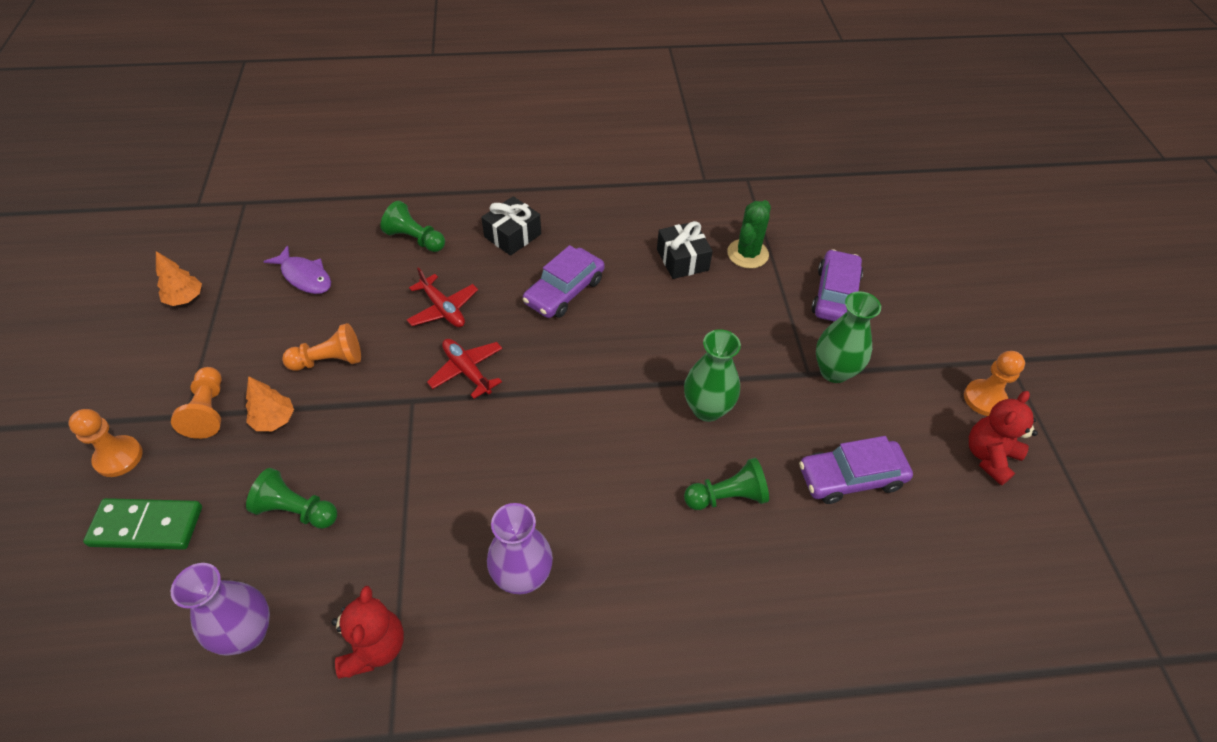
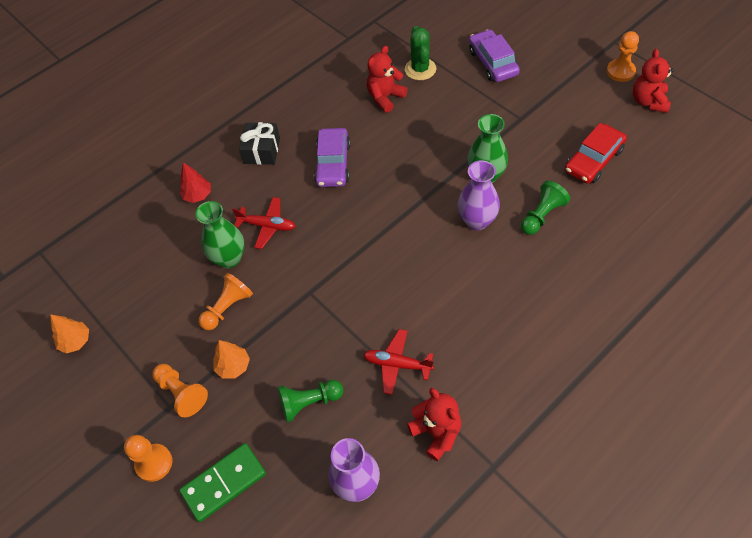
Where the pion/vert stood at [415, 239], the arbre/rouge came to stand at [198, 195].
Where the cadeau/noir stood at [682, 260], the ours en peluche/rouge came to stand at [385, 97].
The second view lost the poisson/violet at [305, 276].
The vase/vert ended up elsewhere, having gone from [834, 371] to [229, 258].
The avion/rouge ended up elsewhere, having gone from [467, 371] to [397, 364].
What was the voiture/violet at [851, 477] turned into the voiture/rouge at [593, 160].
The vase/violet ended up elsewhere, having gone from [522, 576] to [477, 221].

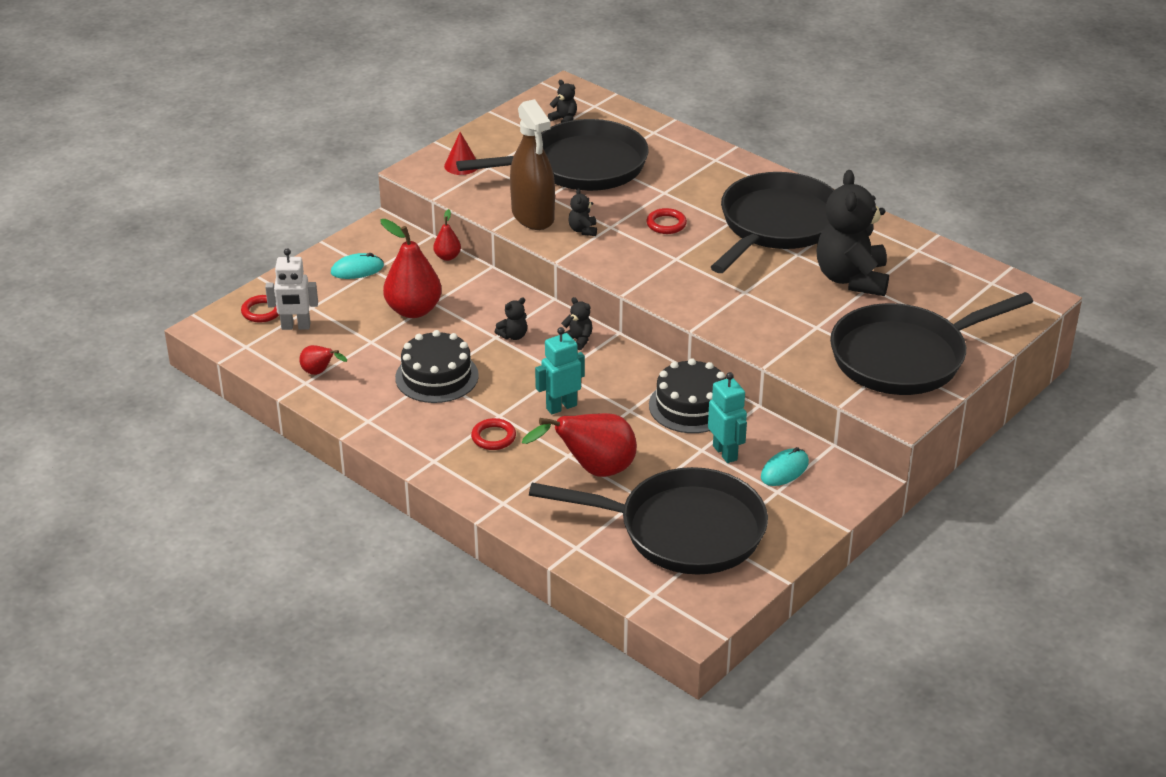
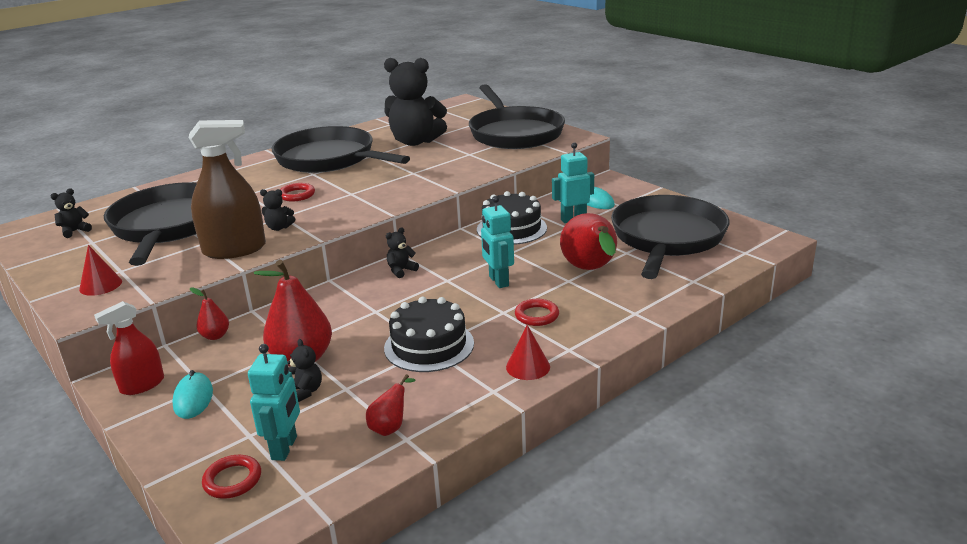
What was the robot/blanc at [295, 327] turned into the robot/turquoise at [285, 448].
The ours en peluche/noir ended up elsewhere, having gone from [513, 336] to [305, 391].
The second view gained the vaporisateur/rouge at [142, 385].
The second view gained the cône/rouge at [528, 367].

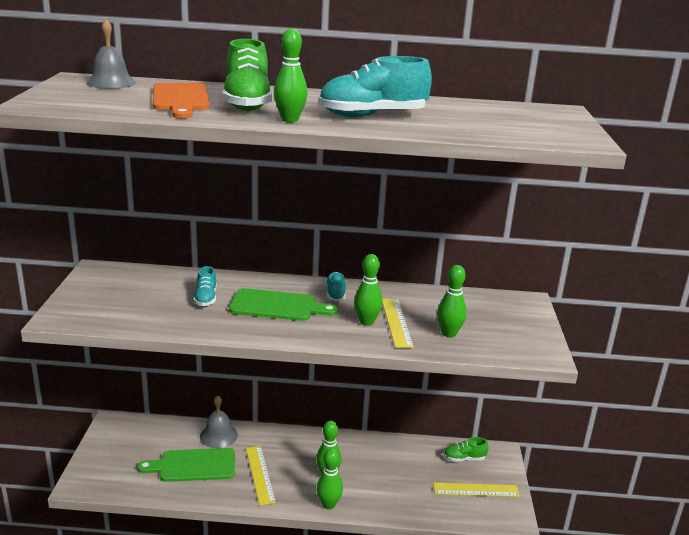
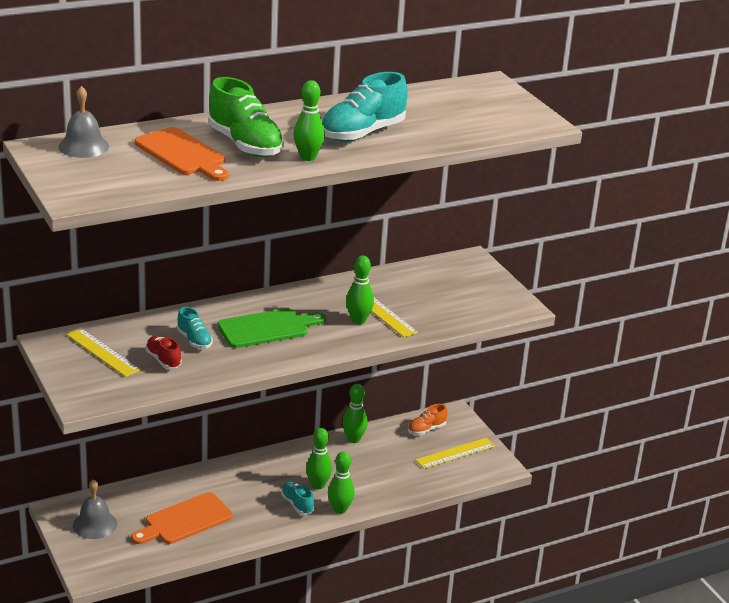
The quille/vert ended up elsewhere, having gone from [449, 333] to [353, 439].
The chaussure/turquoise ended up elsewhere, having gone from [335, 294] to [297, 504].
The cloche/gris ended up elsewhere, having gone from [218, 435] to [95, 524].
What was the chaussure/vert at [464, 458] turned into the chaussure/orange at [426, 429].
The règle/jaune ended up elsewhere, having gone from [260, 474] to [102, 352].
What was the planche à découper/vert at [193, 465] turned into the planche à découper/orange at [185, 520].
The second view gained the chaussure/rouge at [163, 360].

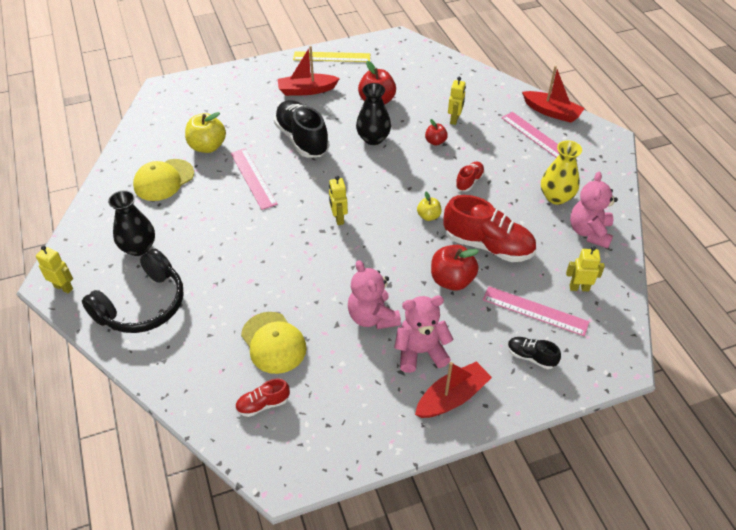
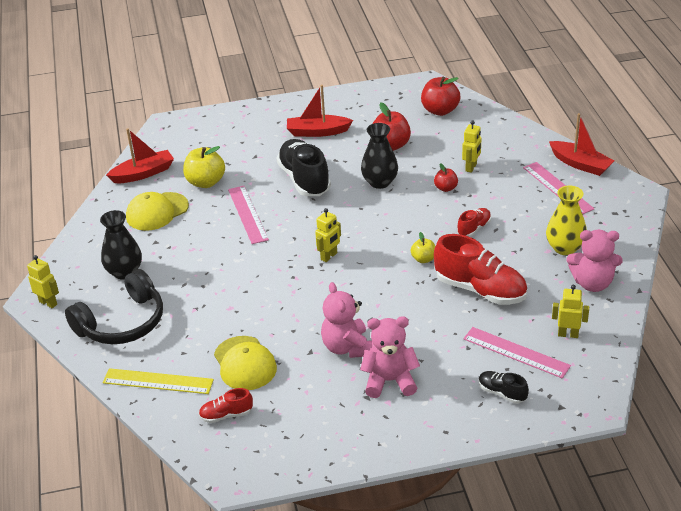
The règle/jaune ended up elsewhere, having gone from [331, 57] to [158, 381].
The ours en peluche/rose at [589, 232] ended up facing another way, 105 degrees counterclockwise from before.
The robot/jaune at [338, 218] ended up facing another way, 135 degrees counterclockwise from before.
The pomme/rouge ended up elsewhere, having gone from [452, 280] to [440, 110].
The bateau/rouge ended up elsewhere, having gone from [452, 397] to [143, 173].

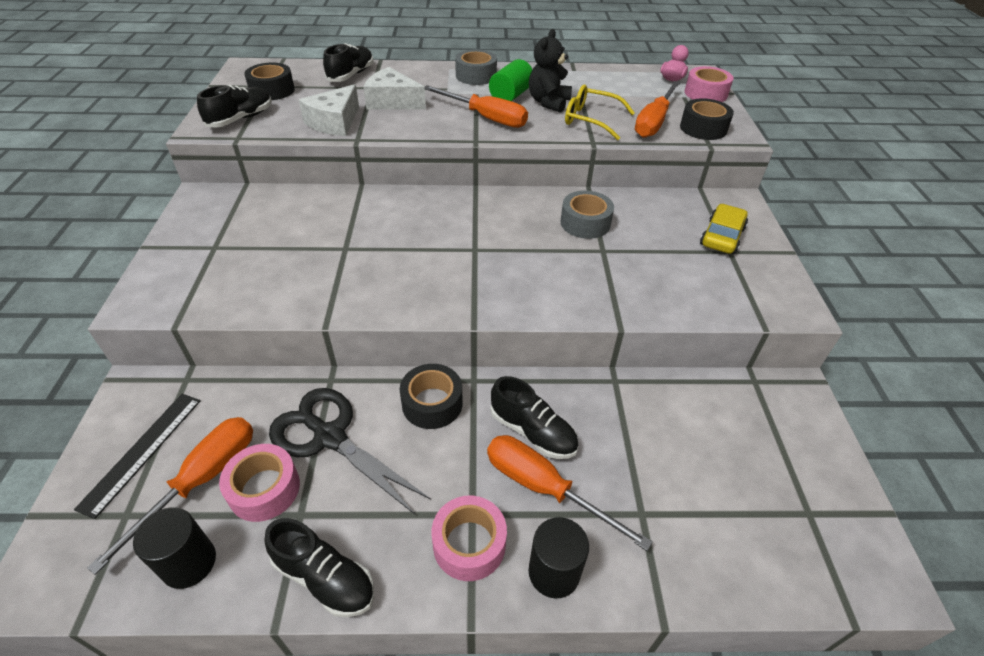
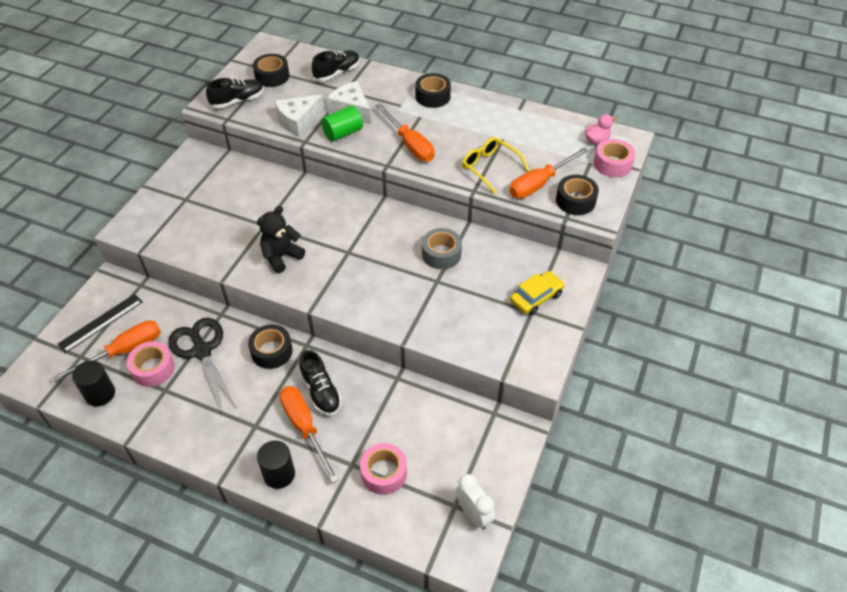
The ours en peluche/noir ended up elsewhere, having gone from [548, 102] to [281, 256].
What was the ruban adhésif/gris at [476, 76] turned into the ruban adhésif/noir at [433, 96].
The cylindre/vert ended up elsewhere, having gone from [511, 96] to [343, 133].
The ruban adhésif/rose ended up elsewhere, having gone from [469, 544] to [384, 473].
The second view lost the chaussure/noir at [324, 578].
The second view gained the réveil/blanc at [473, 514].

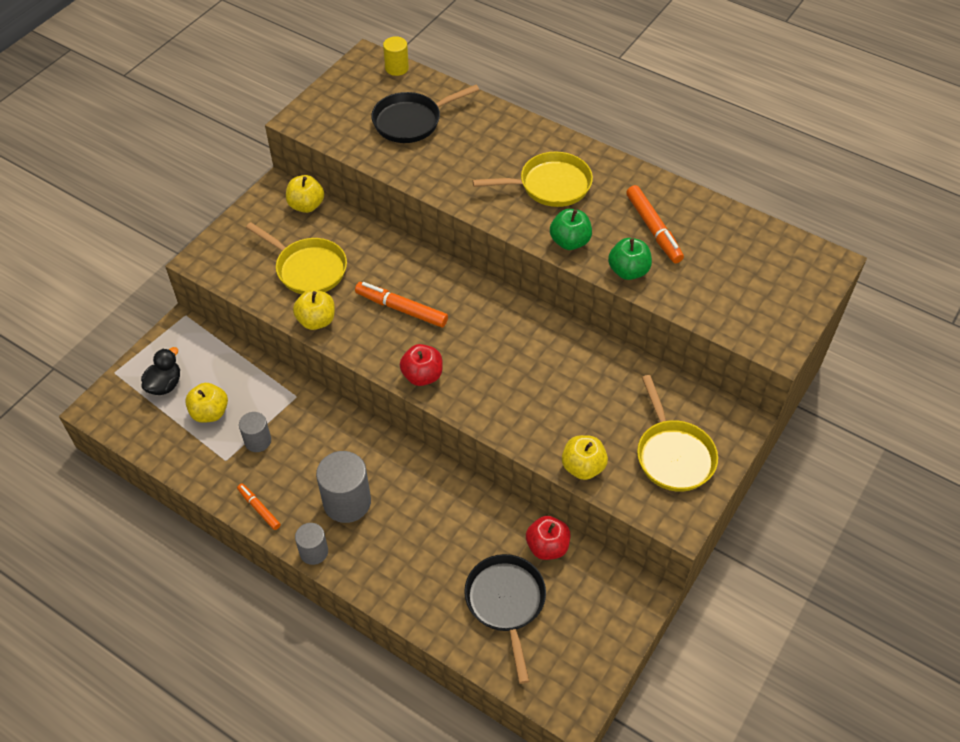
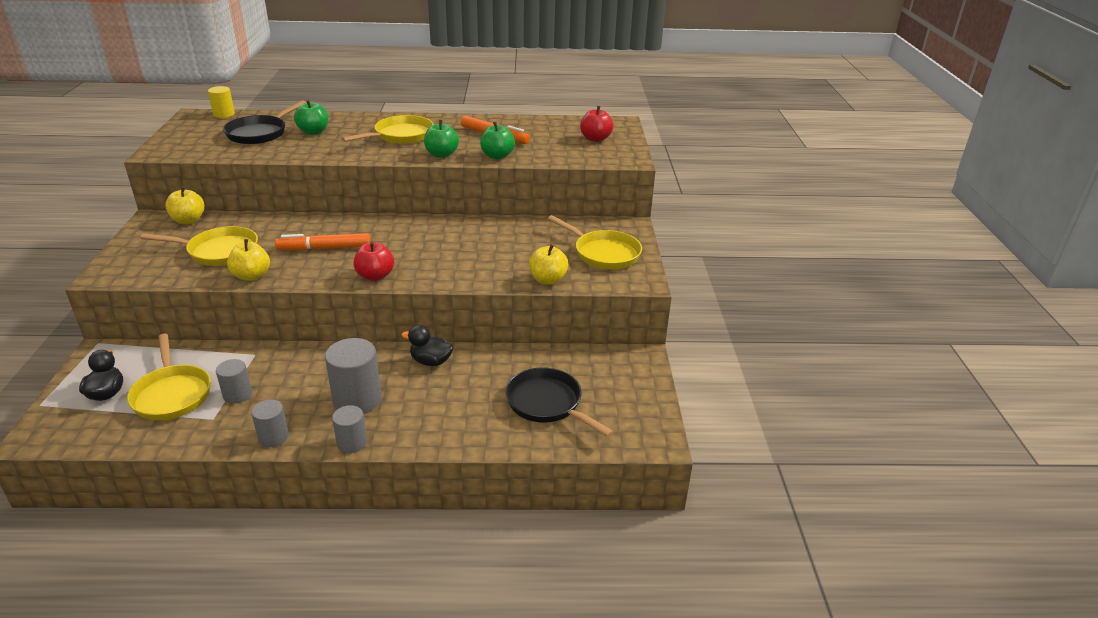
Where the pomme/jaune stood at [210, 412], the poêle/jaune came to stand at [172, 394].
Where the feutre/orange stood at [259, 509], the cylindre/gris came to stand at [273, 437].
The pomme/rouge ended up elsewhere, having gone from [547, 547] to [595, 139].
The second view gained the pomme/vert at [313, 132].
The second view gained the canard/noir at [431, 361].

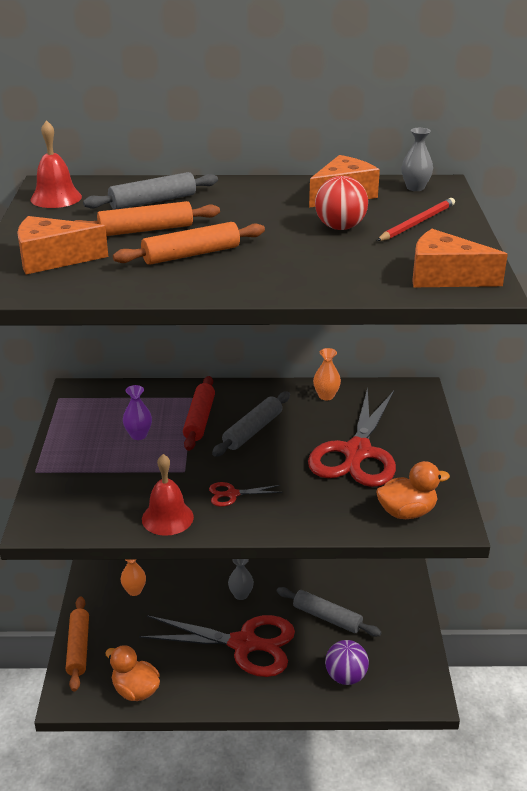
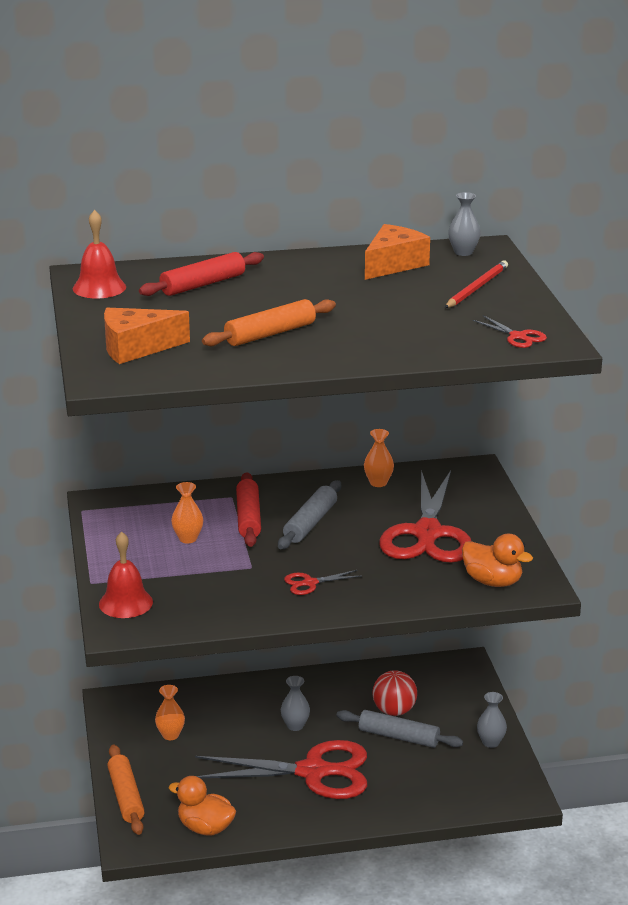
What was the rouleau à pâtisserie/gris at [153, 201] turned into the rouleau à pâtisserie/rouge at [203, 284].
The balle/rouge ended up elsewhere, having gone from [340, 227] to [394, 711].
The second view lost the rouleau à pâtisserie/orange at [146, 230].
Where the fromage/orange stood at [445, 277], the ciseaux/rouge came to stand at [518, 337].
What was the vase/violet at [138, 435] turned into the vase/orange at [188, 538].
The cloche/rouge ended up elsewhere, having gone from [167, 518] to [125, 603].
The canard/orange at [407, 512] ended up facing another way, 60 degrees clockwise from before.
The second view lost the balle/violet at [345, 676].
The second view gained the vase/gris at [490, 742].

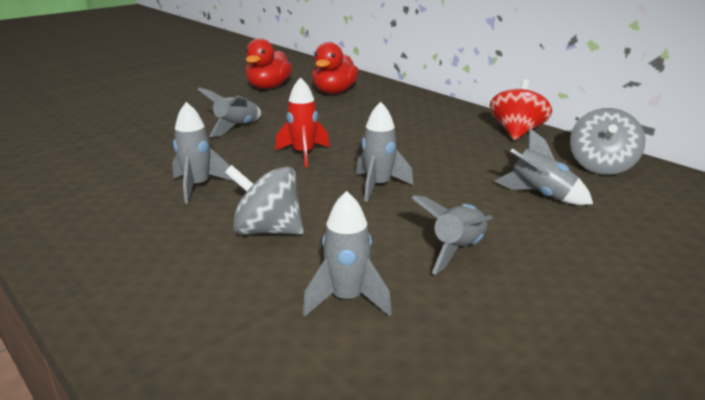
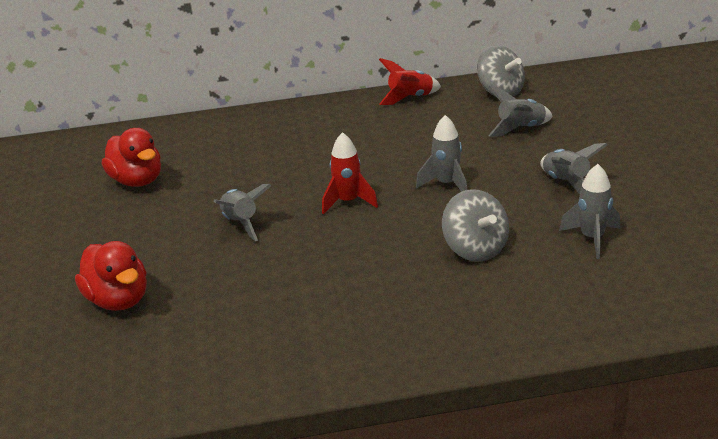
The canard/rouge ended up elsewhere, having gone from [334, 92] to [119, 300].
Where the toupie/rouge stood at [517, 132], the fusée/rouge came to stand at [410, 98].
The second view lost the fusée/gris at [198, 186].
The toupie/gris at [267, 230] ended up facing another way, 75 degrees counterclockwise from before.

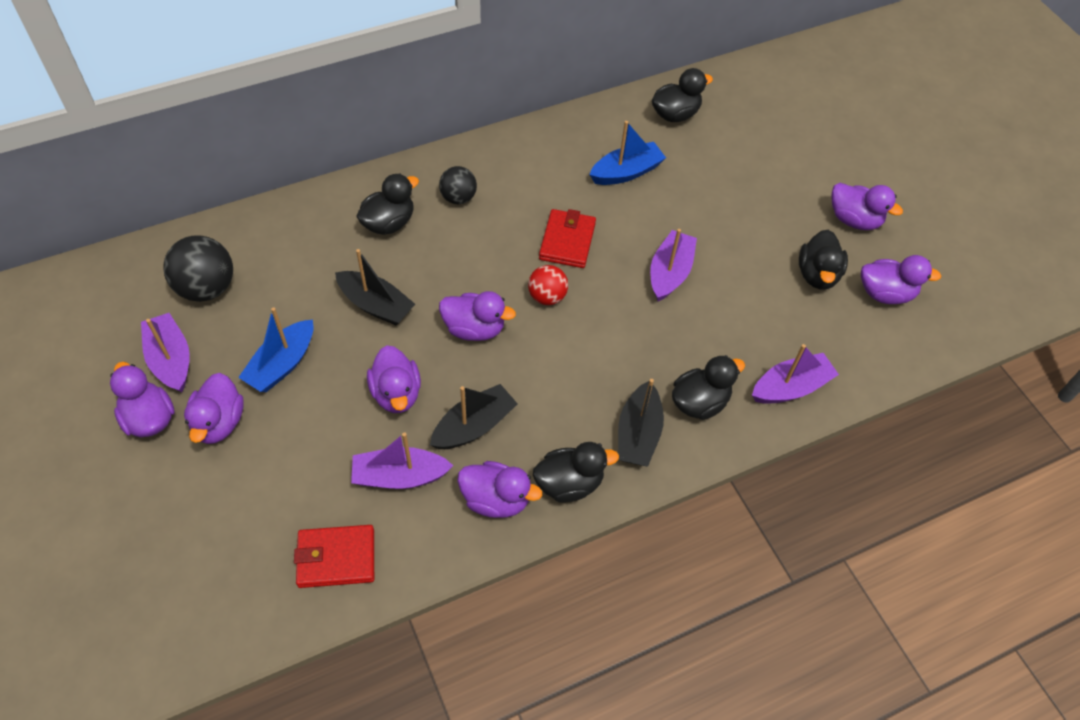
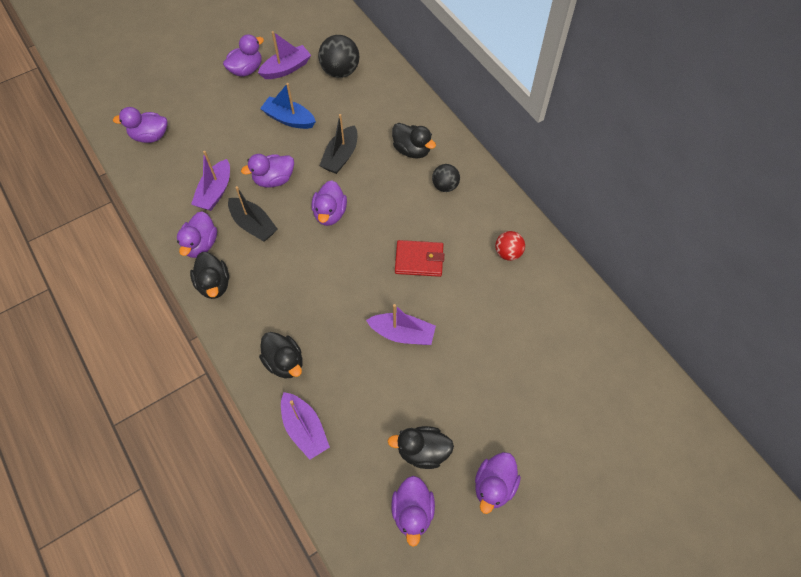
The second view lost the canard/noir at [675, 114].
The second view lost the bateau/bleu at [626, 172].
The balle/rouge ended up elsewhere, having gone from [547, 297] to [508, 253].
The canard/violet ended up elsewhere, having gone from [219, 422] to [150, 136].
The second view lost the bateau/noir at [638, 434].
The bateau/violet at [400, 476] ended up facing another way, 150 degrees counterclockwise from before.
The second view lost the portefeuille/rouge at [336, 558].

